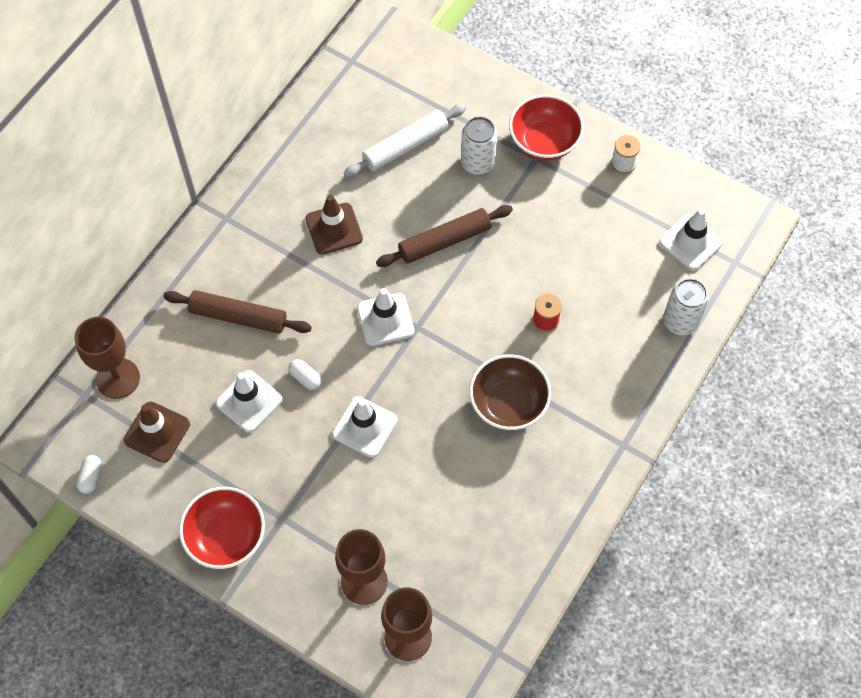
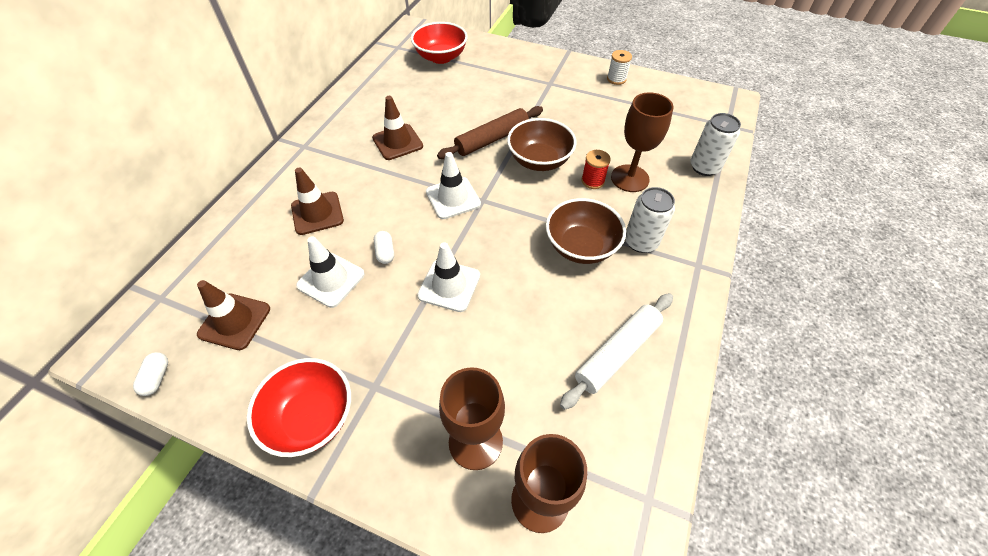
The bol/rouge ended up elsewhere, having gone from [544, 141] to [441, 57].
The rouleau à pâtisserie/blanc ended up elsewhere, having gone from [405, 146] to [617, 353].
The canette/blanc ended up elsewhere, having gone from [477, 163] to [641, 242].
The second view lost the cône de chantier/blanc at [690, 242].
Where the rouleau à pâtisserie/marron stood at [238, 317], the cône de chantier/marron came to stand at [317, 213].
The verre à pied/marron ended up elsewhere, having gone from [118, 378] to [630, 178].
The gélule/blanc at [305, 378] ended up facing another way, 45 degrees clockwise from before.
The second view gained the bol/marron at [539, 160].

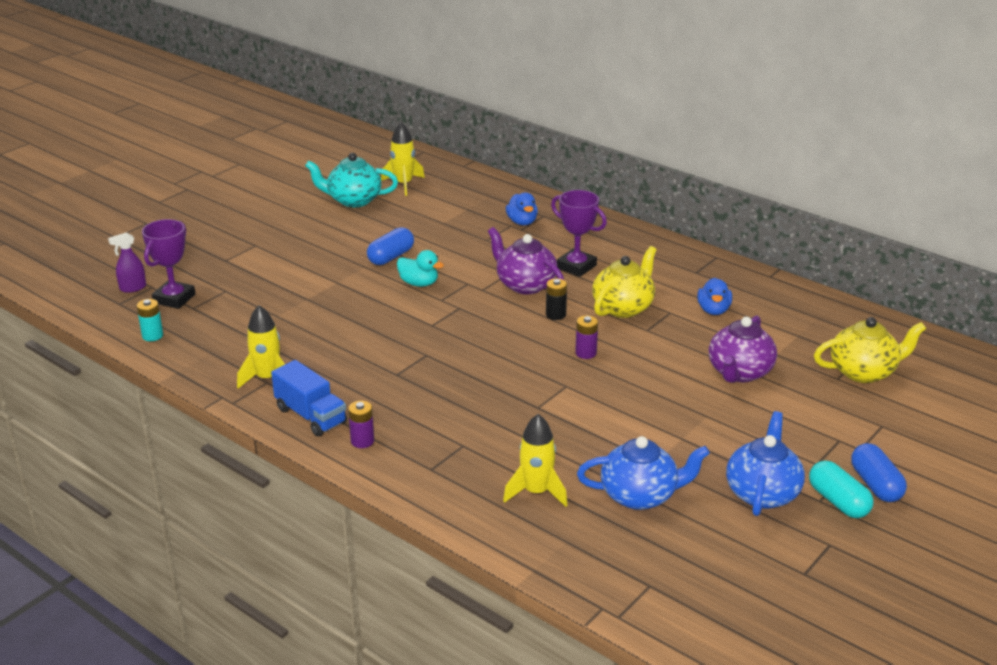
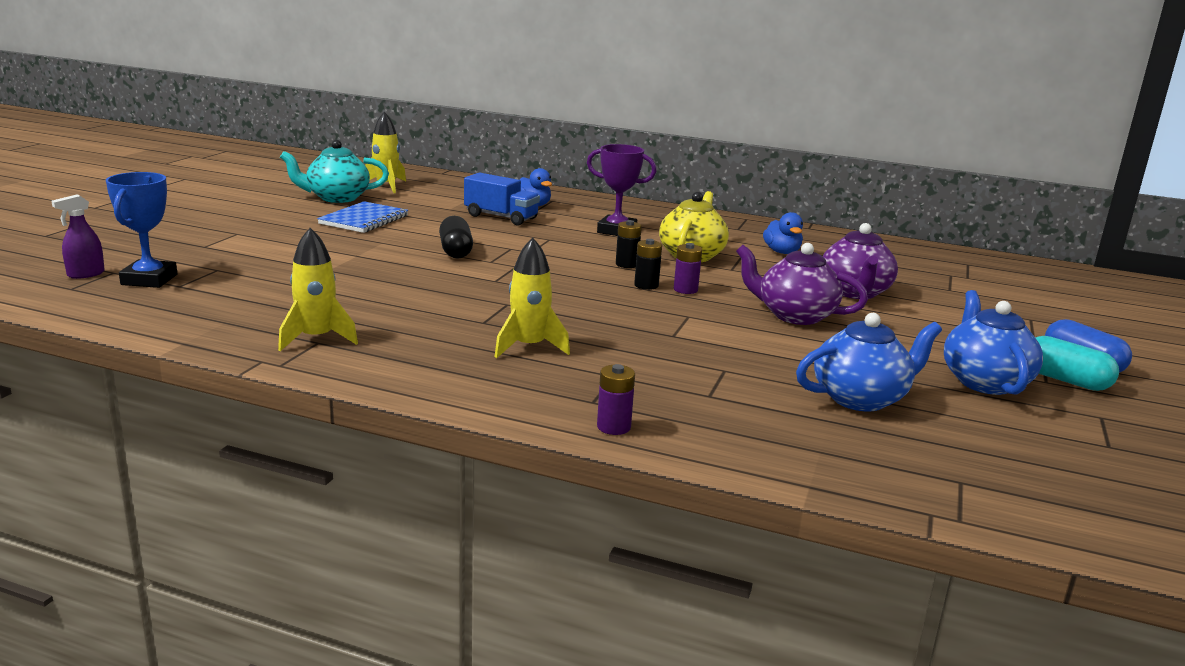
What was the trophée/violet at [174, 298] turned into the trophée/bleu at [149, 279].
The second view lost the gélule/bleu at [391, 257].
The théière/violet ended up elsewhere, having gone from [525, 285] to [795, 315].
Where the canard/turquoise stood at [419, 283], the gélule/noir came to stand at [456, 251].
The second view lost the pile/turquoise at [152, 336].
The second view lost the théière/jaune at [863, 372].
The camion/bleu ended up elsewhere, having gone from [311, 416] to [501, 217].
The pile/violet ended up elsewhere, having gone from [362, 441] to [613, 427].
The fusée/jaune ended up elsewhere, having gone from [536, 492] to [529, 347].
The second view gained the carnet/bleu at [364, 220].
The second view gained the pile/noir at [646, 285].

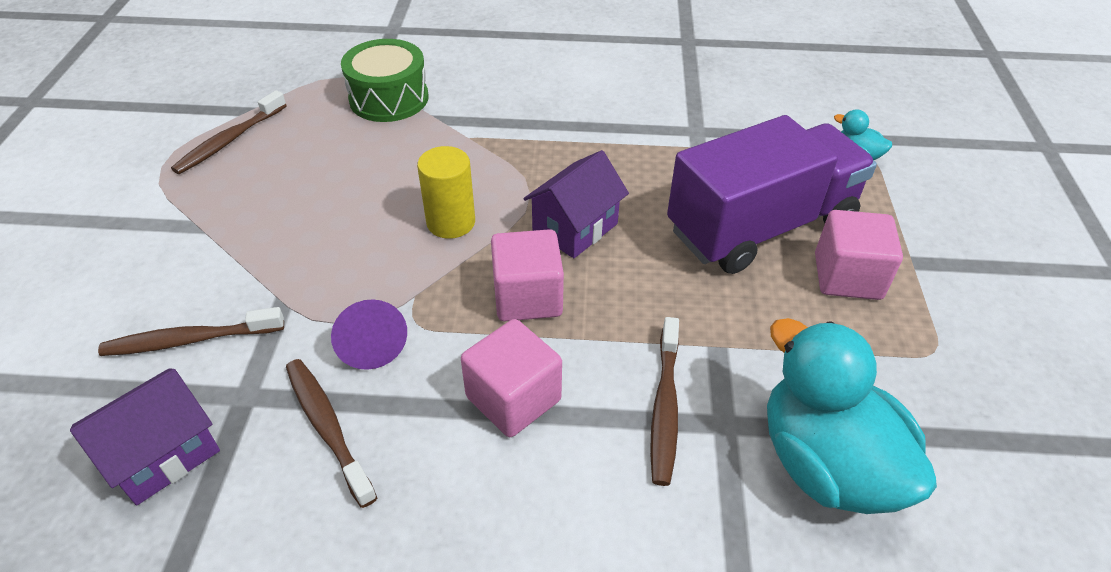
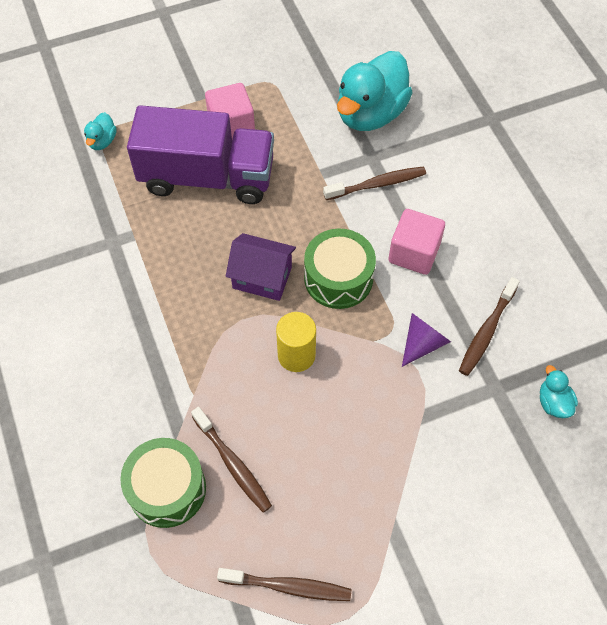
The camion/violet at [761, 227] ended up facing another way, 150 degrees clockwise from before.
Where the cube/rose stood at [527, 297], the tambour/vert came to stand at [338, 278].
The brosse à dents/marron ended up elsewhere, having gone from [190, 340] to [233, 464].
Where the maison/violet stood at [163, 454], the canard/turquoise came to stand at [553, 402].

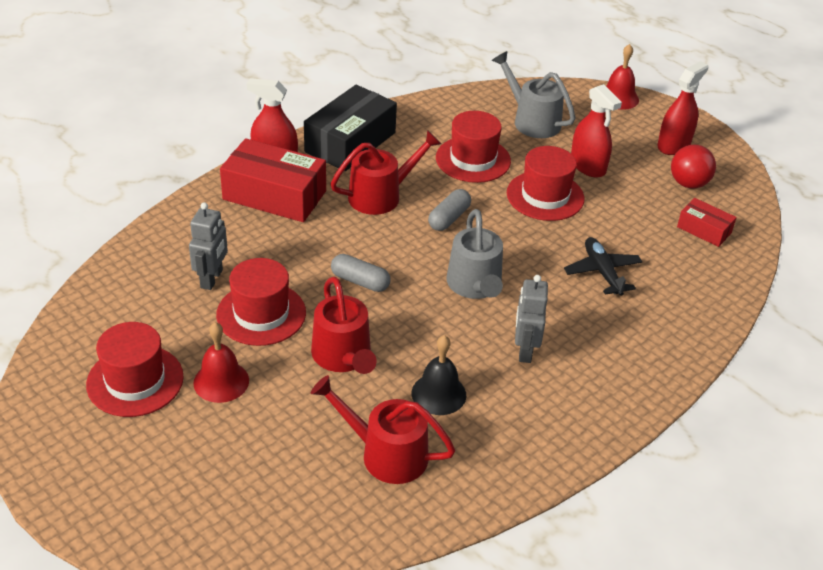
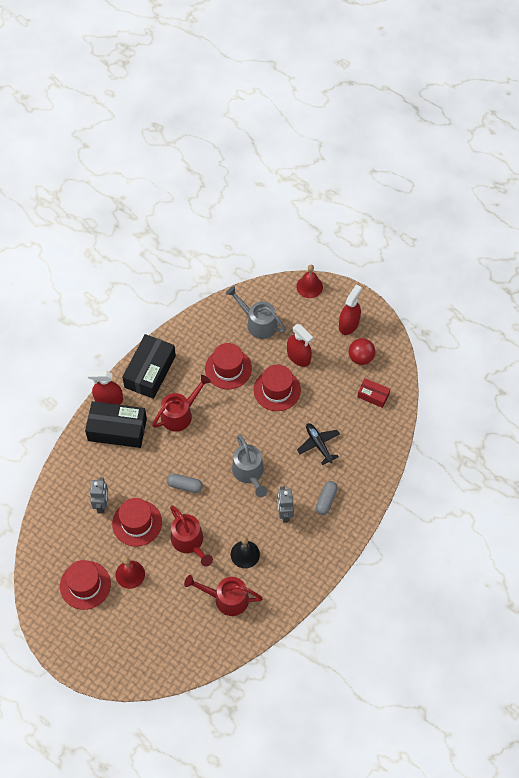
What was the boîte/rouge at [274, 195] turned into the boîte/noir at [117, 429].
The gélule/gris ended up elsewhere, having gone from [449, 218] to [326, 500].

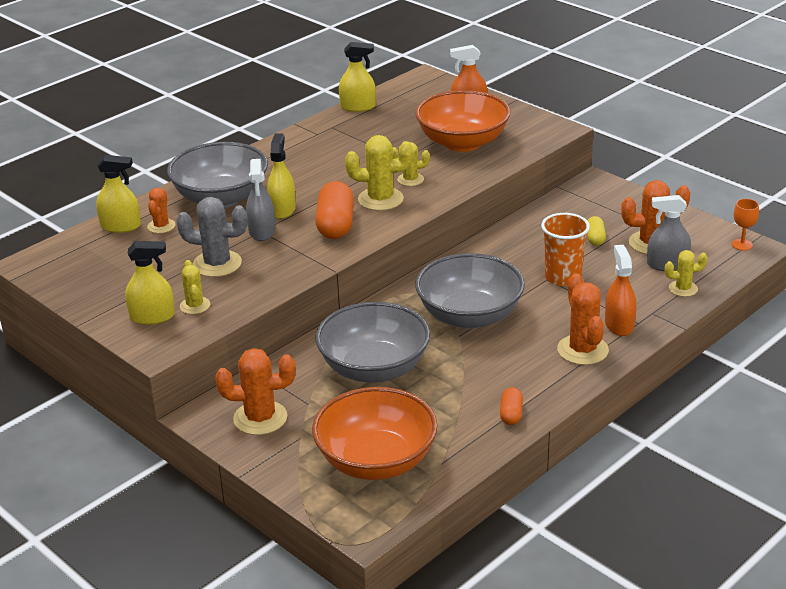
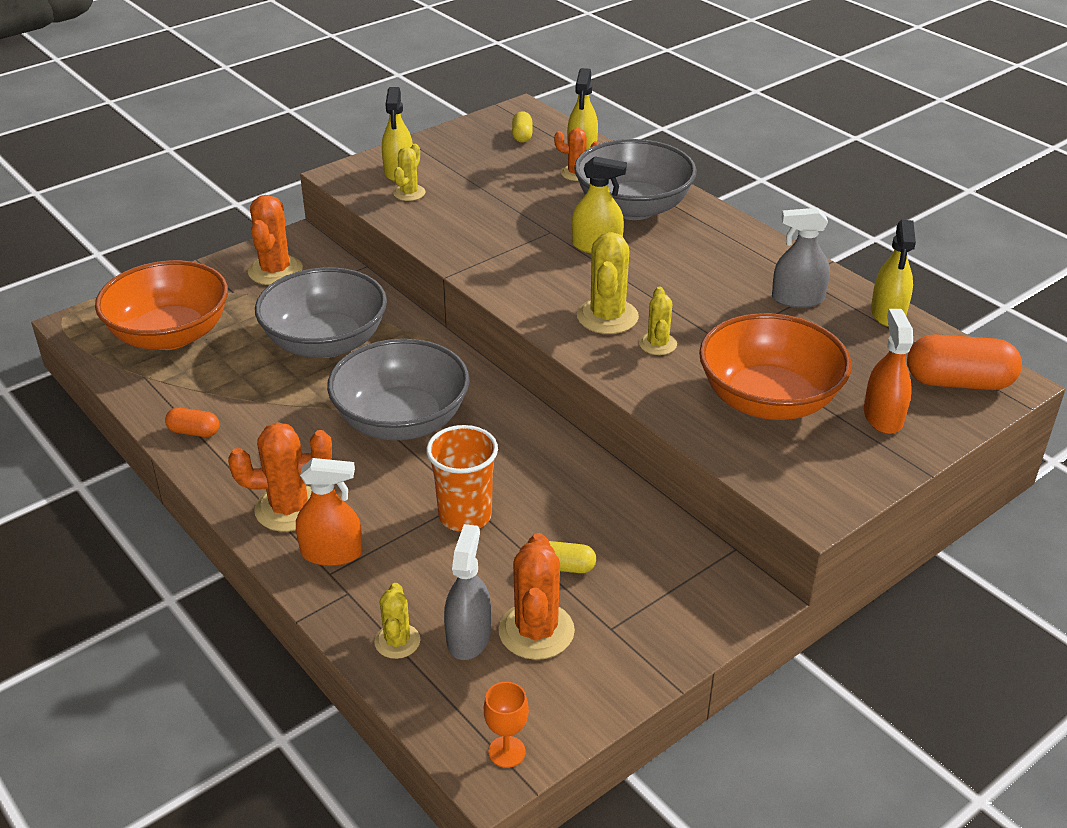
The vaporisateur/gris ended up elsewhere, having gone from [262, 231] to [797, 299].
The gélule/orange ended up elsewhere, having gone from [335, 225] to [958, 382].
The second view lost the cactus/gris at [217, 264].
The cactus/jaune at [195, 306] ended up facing another way, 60 degrees counterclockwise from before.
The second view gained the gélule/jaune at [522, 136].

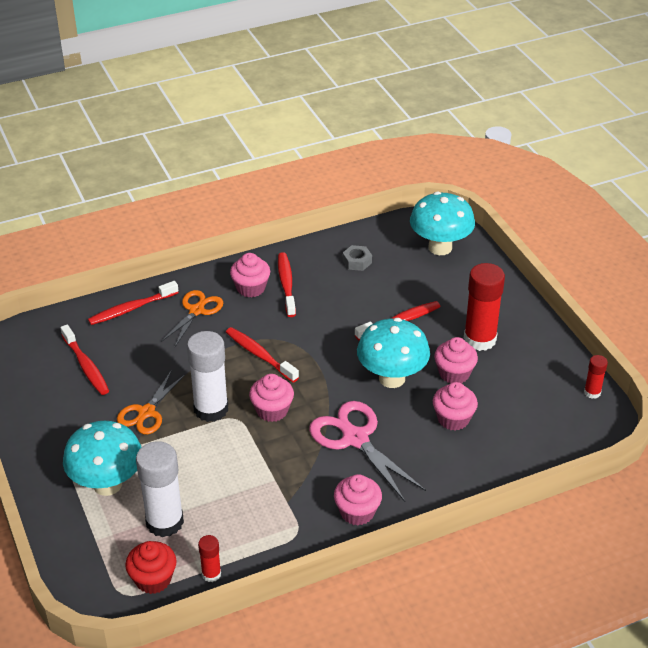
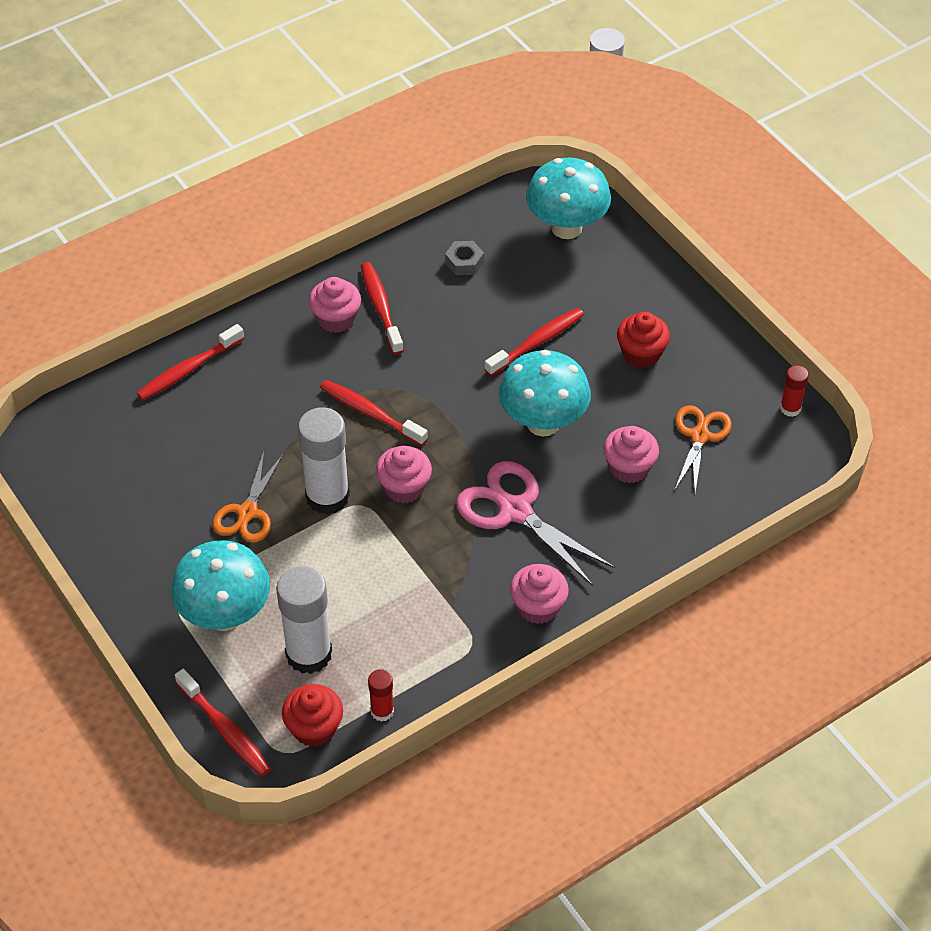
Where the bâton de colle/rouge stood at [479, 339], the muffin/rouge came to stand at [641, 354].
The ciseaux/orange ended up elsewhere, having gone from [196, 311] to [699, 436].
The brosse à dents/rouge ended up elsewhere, having gone from [86, 366] to [225, 730].
The second view lost the muffin/rose at [454, 373].

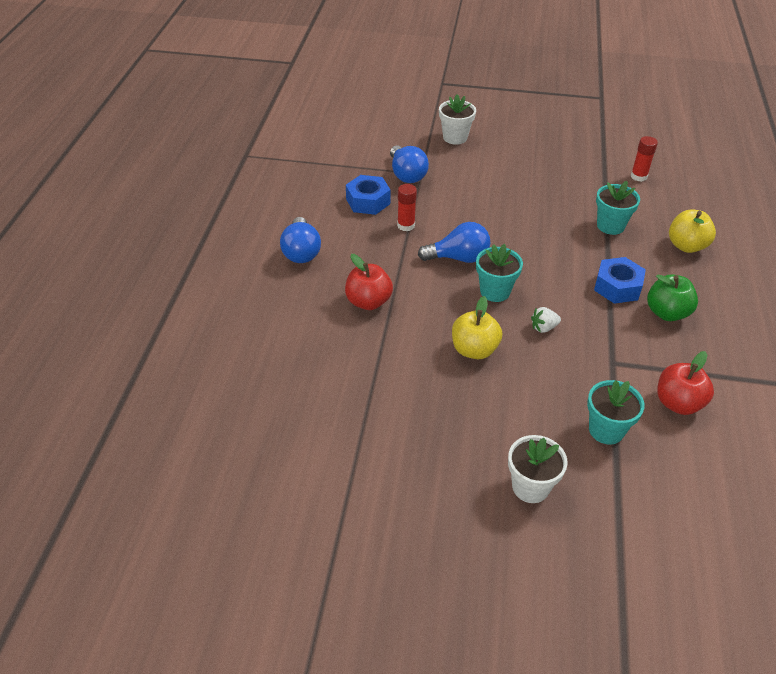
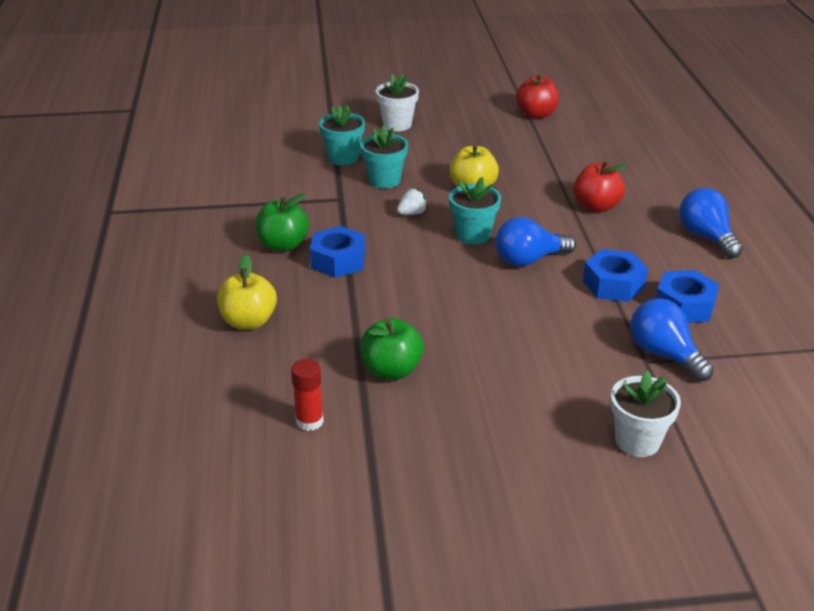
The pot de fleurs/turquoise ended up elsewhere, having gone from [610, 226] to [384, 180].
Where the bâton de colle/rouge stood at [406, 225], the écrou/bleu came to stand at [613, 284].
The pomme/rouge ended up elsewhere, having gone from [678, 403] to [536, 114].
The second view gained the pomme/vert at [391, 370].

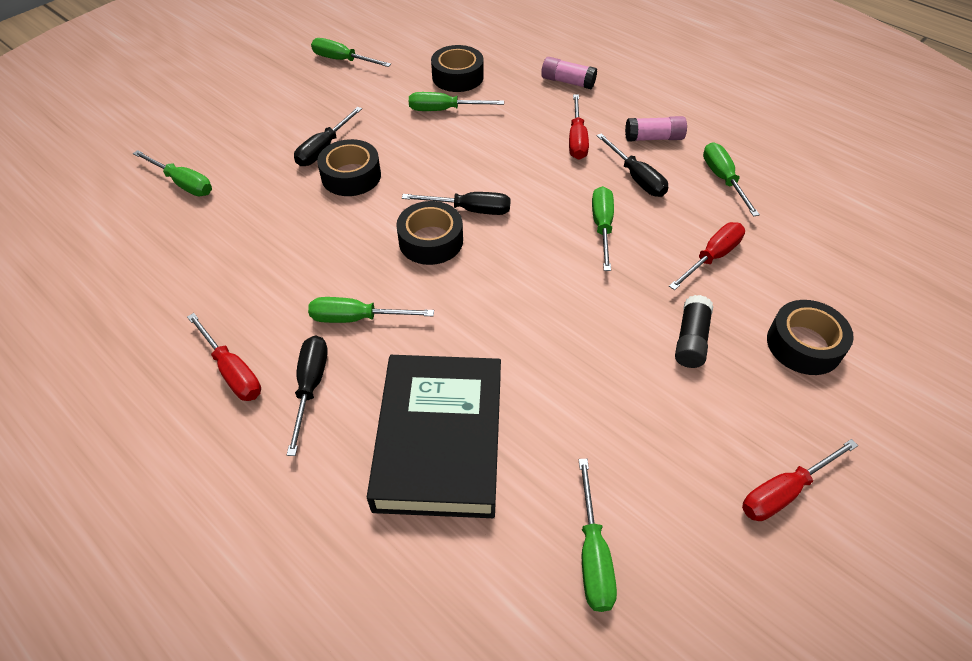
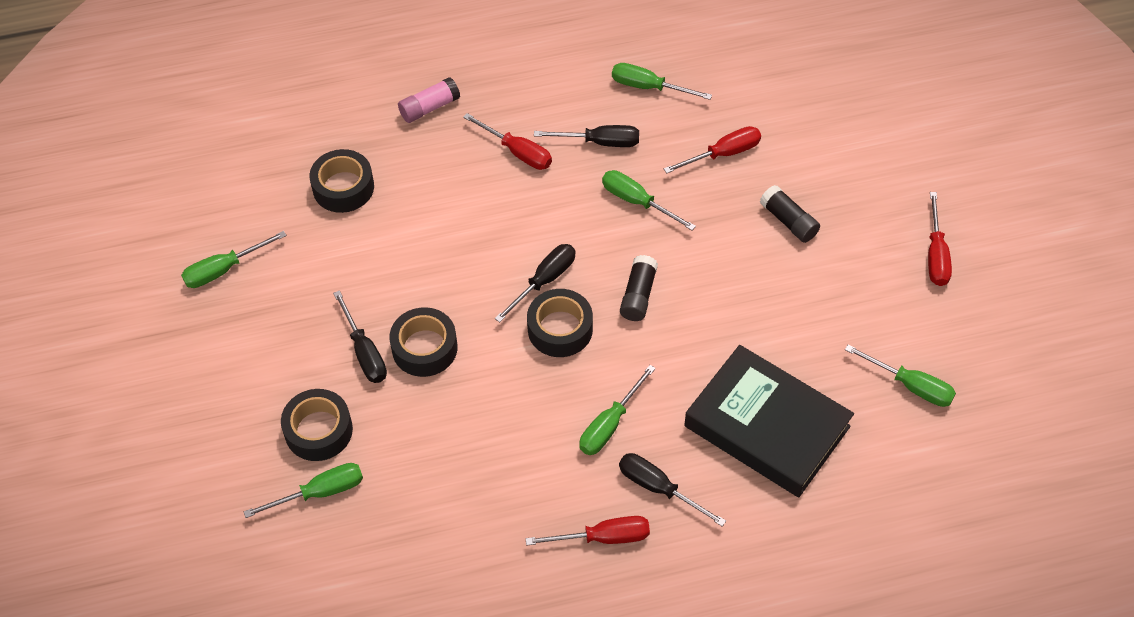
The second view lost the tournevis/vert at [444, 110].
The second view lost the bâton de colle/rose at [654, 138].
The tournevis/rouge at [712, 257] ended up facing another way, 75 degrees clockwise from before.
The ruban adhésif/noir ended up elsewhere, having gone from [804, 345] to [318, 430].
The second view gained the bâton de colle/noir at [638, 295].

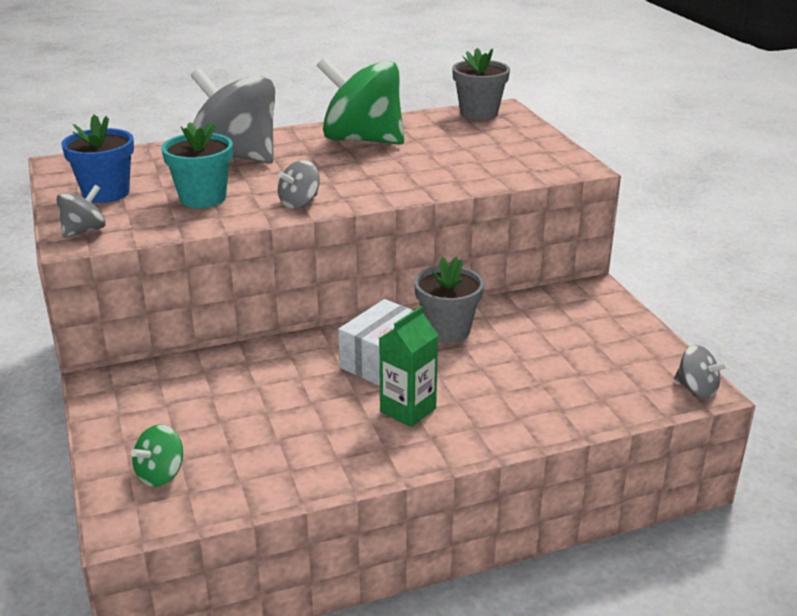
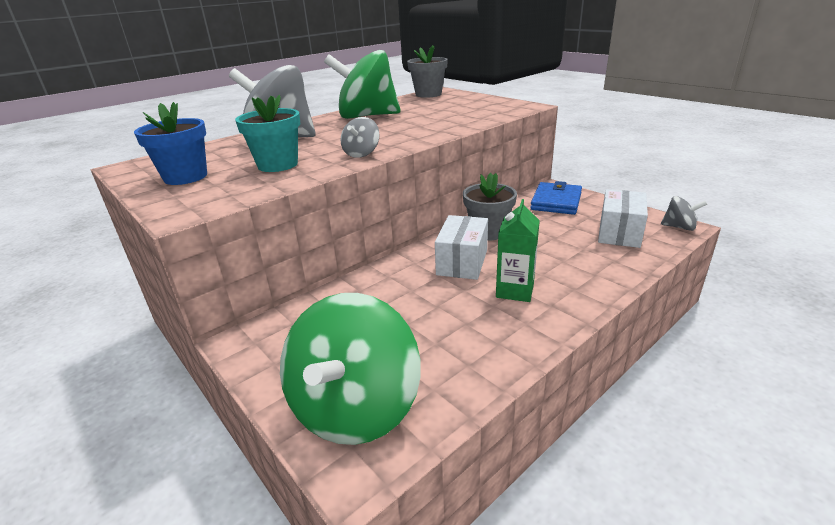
The second view lost the toupie/gris at [84, 231].
The size of the toupie/vert at [161, 474] changed by a factor of 2.26.
The second view gained the portefeuille/bleu at [556, 201].
The second view gained the boîte/blanc at [619, 233].

